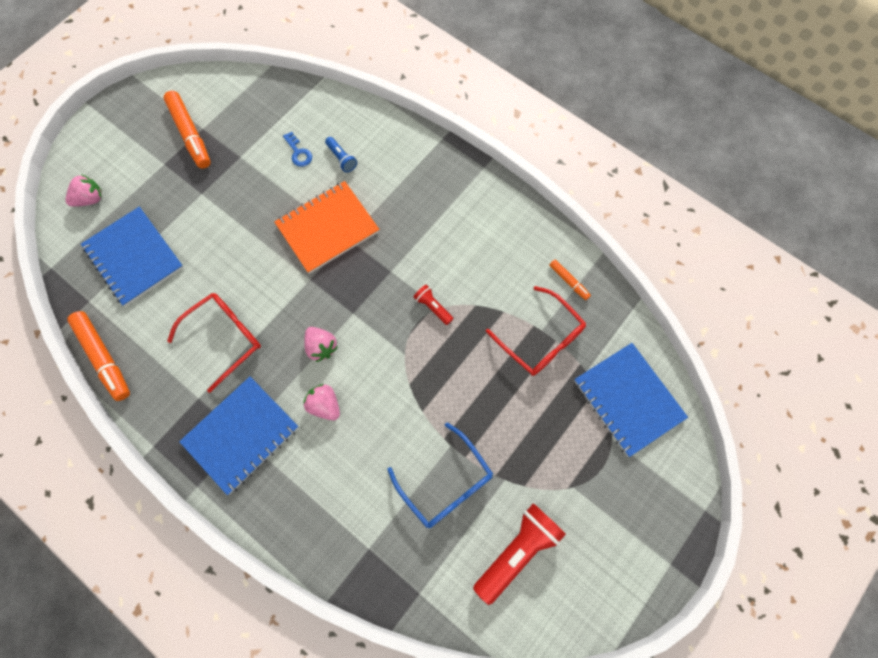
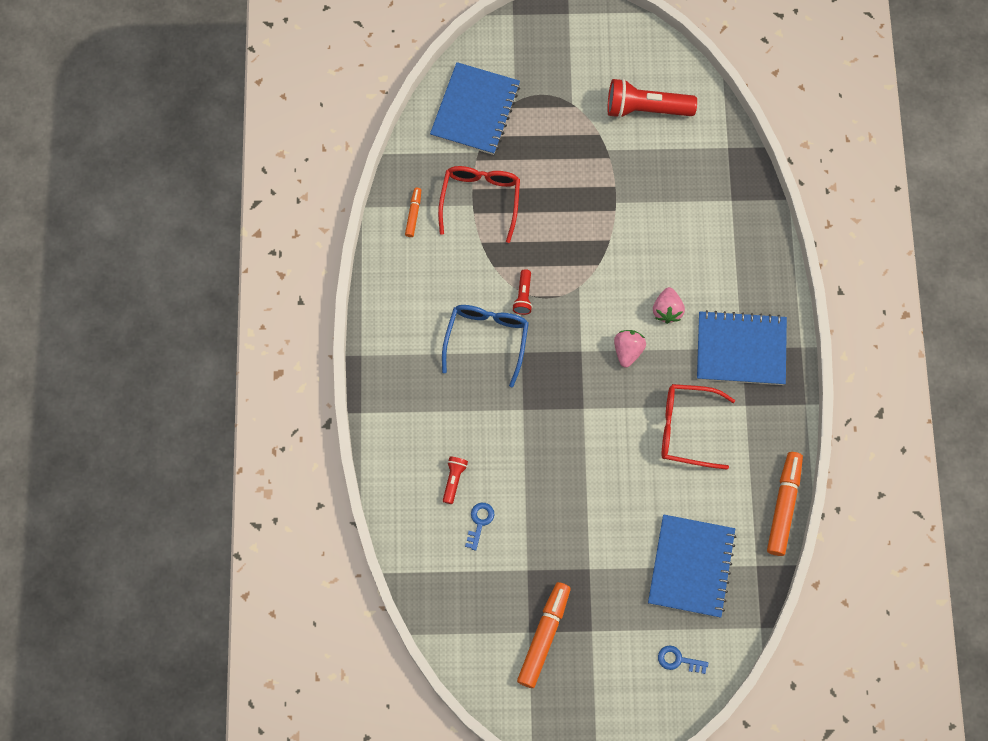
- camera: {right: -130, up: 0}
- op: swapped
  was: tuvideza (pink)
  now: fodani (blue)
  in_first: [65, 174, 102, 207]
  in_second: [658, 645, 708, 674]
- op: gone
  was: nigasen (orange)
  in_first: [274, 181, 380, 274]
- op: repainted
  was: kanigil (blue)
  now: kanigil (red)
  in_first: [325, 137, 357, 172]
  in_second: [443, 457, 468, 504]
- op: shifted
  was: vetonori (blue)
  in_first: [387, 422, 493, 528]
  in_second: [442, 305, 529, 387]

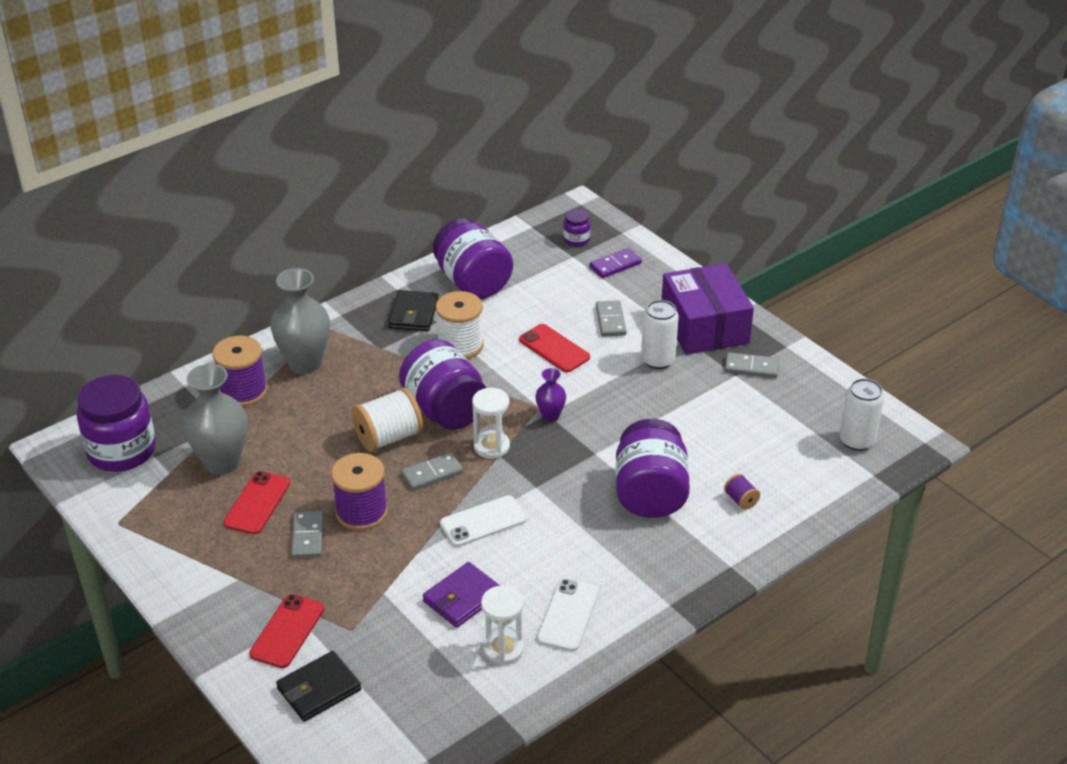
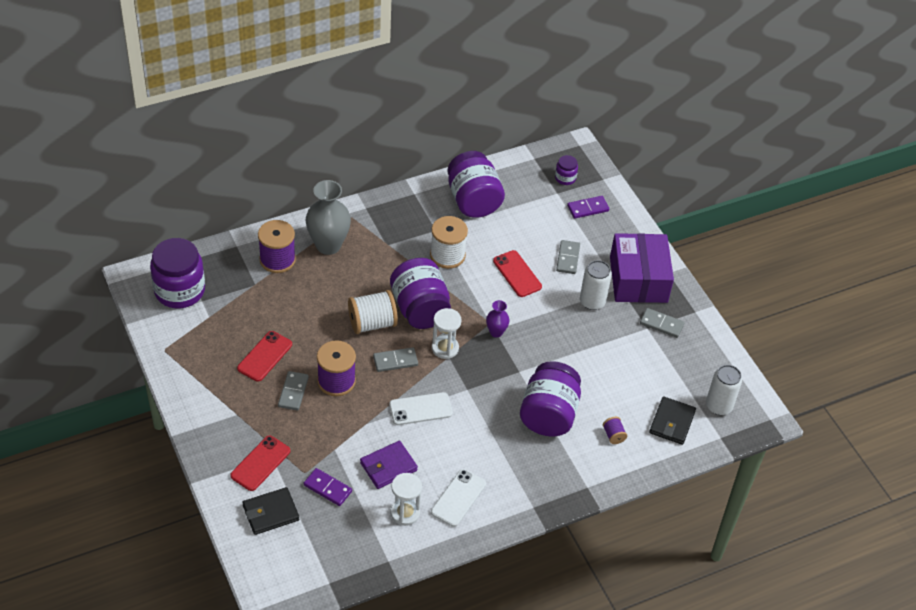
- camera: {right: 10, up: 10}
- op: gone
  was: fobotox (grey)
  in_first: [183, 364, 247, 475]
- op: shifted
  was: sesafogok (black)
  in_first: [388, 290, 438, 331]
  in_second: [649, 396, 696, 445]
- op: new
  now: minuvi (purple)
  in_second: [304, 468, 352, 506]

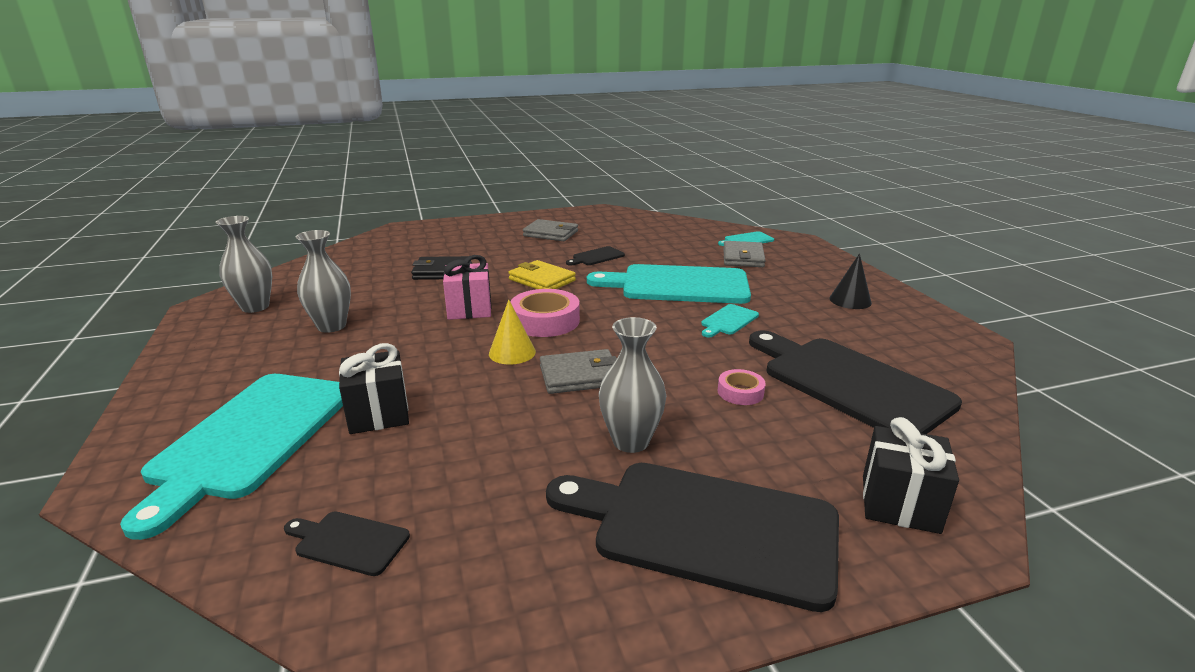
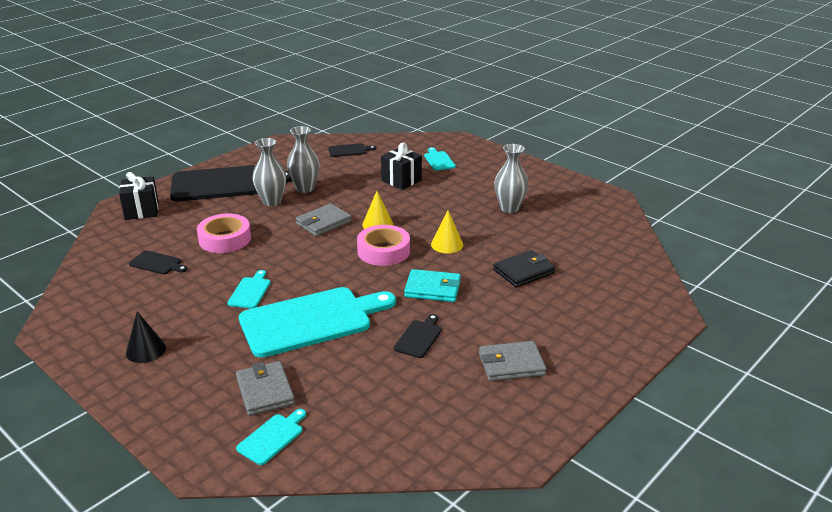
- camera: {right: 150, up: 5}
- op: scaled
  was: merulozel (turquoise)
  in_first: [120, 374, 343, 540]
  in_second: [424, 147, 456, 170]
  ratio: 0.43
- op: shifted
  was: fobotox (grey)
  in_first: [215, 216, 272, 313]
  in_second: [287, 126, 320, 193]
- op: swapped
  was: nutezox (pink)
  now: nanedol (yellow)
  in_first: [443, 255, 492, 320]
  in_second: [431, 210, 463, 253]
- op: repainted
  was: sesafogok (yellow)
  now: sesafogok (turquoise)
  in_first: [508, 260, 576, 289]
  in_second: [404, 269, 461, 302]
- op: scaled
  was: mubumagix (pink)
  in_first: [718, 369, 766, 405]
  in_second: [197, 213, 251, 253]
  ratio: 1.83
- op: scaled
  was: merulozel (black)
  in_first: [749, 330, 962, 434]
  in_second: [129, 250, 188, 274]
  ratio: 0.43

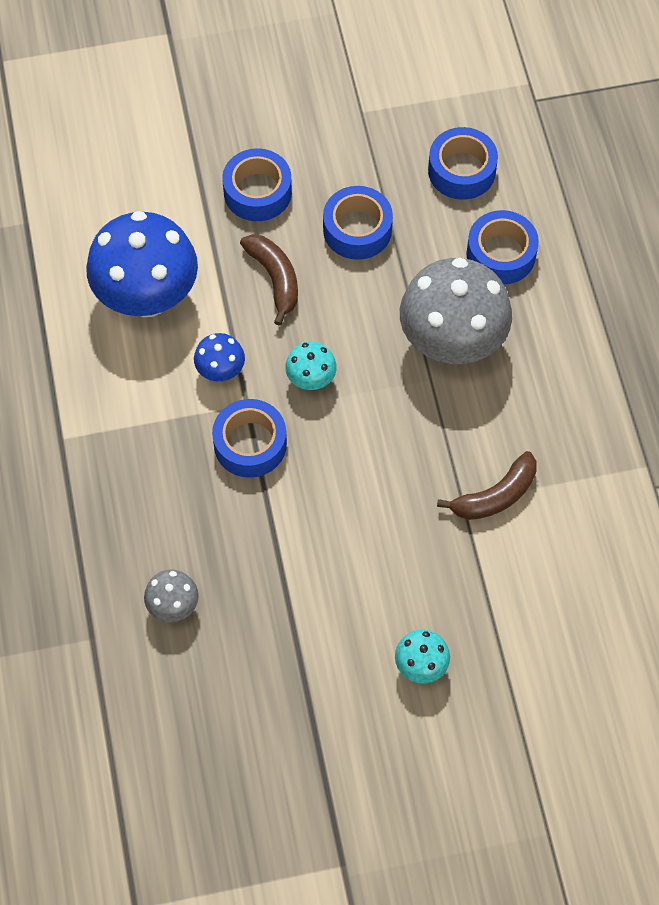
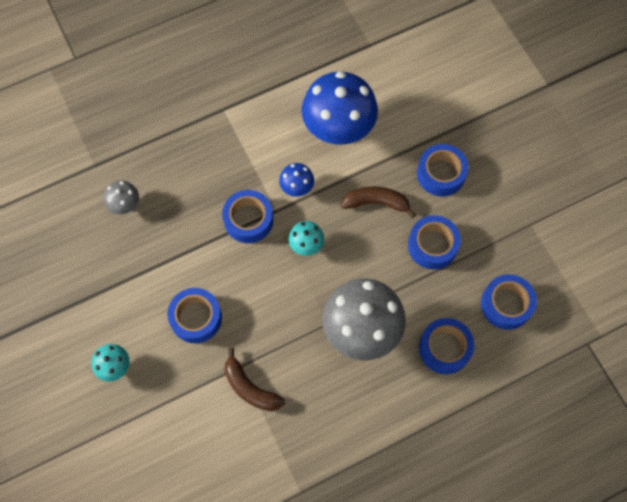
- camera: {right: 75, up: 5}
- op: rotated
  was: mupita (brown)
  in_first: [240, 234, 298, 326]
  in_second: [341, 186, 416, 218]
  clockwise: -135
- op: new
  now: mubumagix (blue)
  in_second: [167, 288, 222, 343]

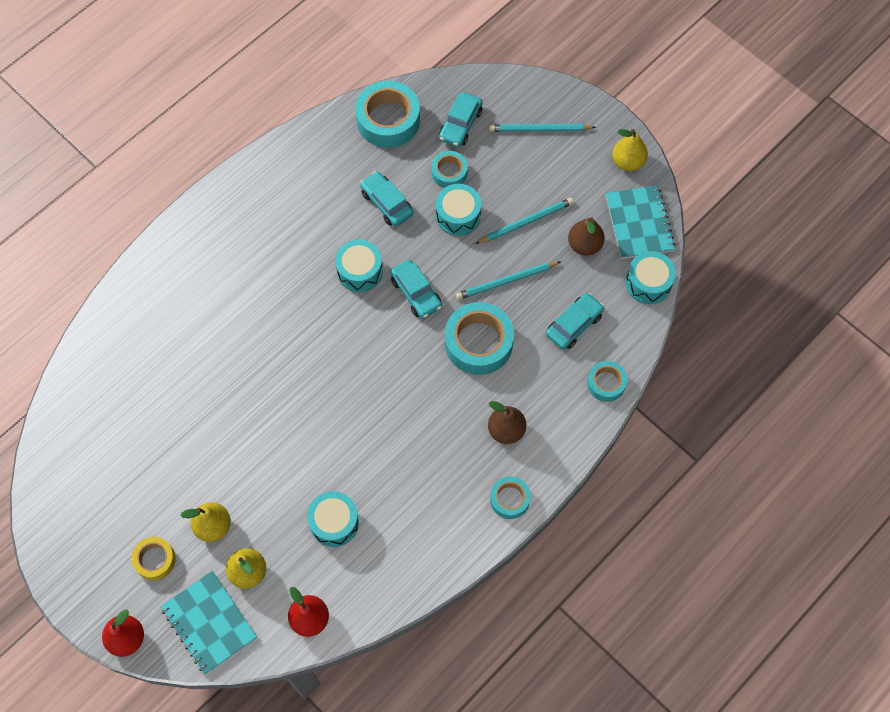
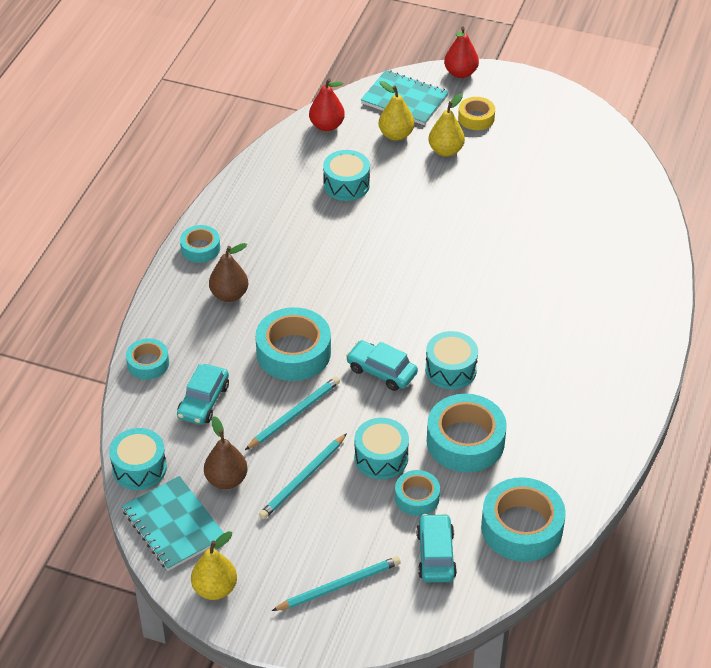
- camera: {right: 155, up: -20}
- op: swapped
  was: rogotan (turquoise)
  now: mubumagix (turquoise)
  in_first: [360, 171, 413, 226]
  in_second: [427, 394, 507, 473]

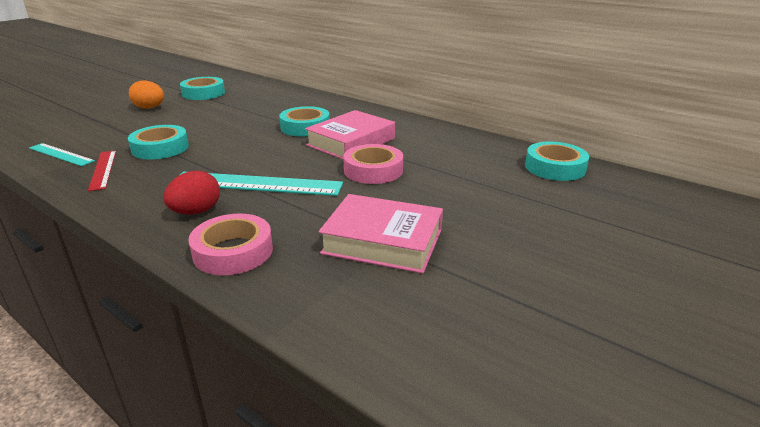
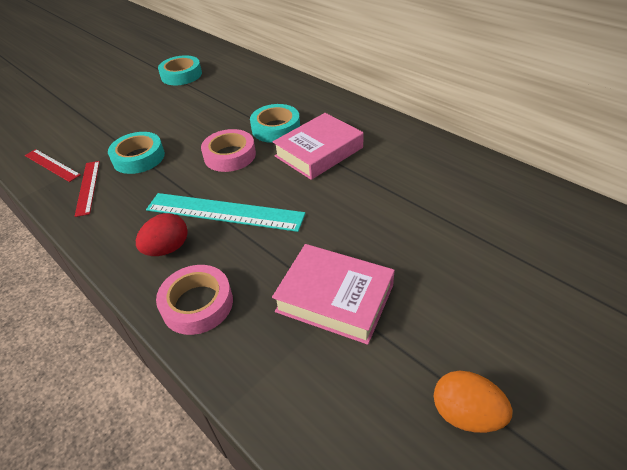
- camera: {right: 10, up: 15}
- op: repainted
  was: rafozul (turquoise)
  now: rafozul (red)
  in_first: [29, 143, 95, 166]
  in_second: [25, 149, 81, 182]
- op: shifted
  was: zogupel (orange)
  in_first: [129, 80, 164, 109]
  in_second: [434, 371, 512, 433]
- op: shifted
  was: mubumagix (pink)
  in_first: [343, 144, 403, 184]
  in_second: [201, 129, 256, 172]
- op: gone
  was: mubumagix (turquoise)
  in_first: [525, 142, 589, 181]

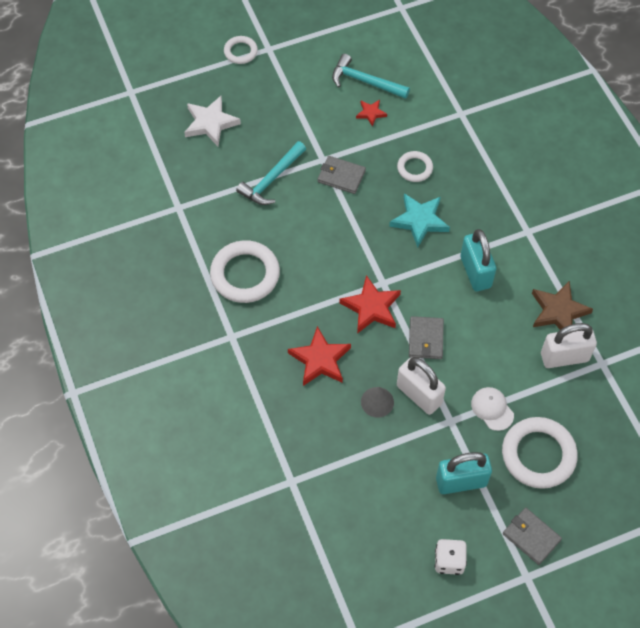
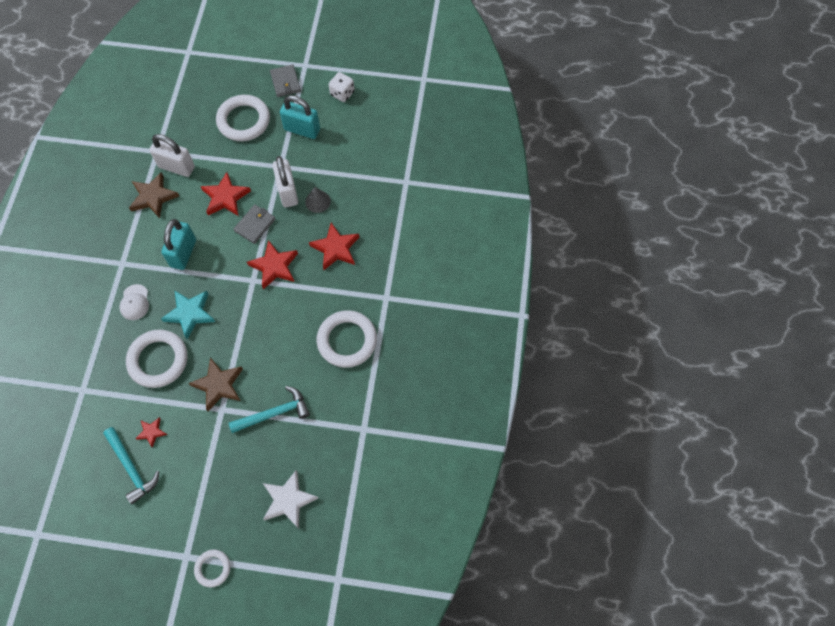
- camera: {right: -150, up: 5}
- op: swapped
  was: sesafogok (grey)
  now: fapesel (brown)
  in_first: [317, 156, 366, 194]
  in_second: [188, 357, 243, 411]
- op: scaled
  was: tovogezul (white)
  in_first: [397, 151, 433, 182]
  in_second: [126, 330, 187, 388]
  ratio: 1.85
- op: shifted
  was: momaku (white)
  in_first: [471, 387, 514, 431]
  in_second: [119, 284, 149, 320]
- op: new
  now: fapesel (red)
  in_second: [201, 172, 251, 216]

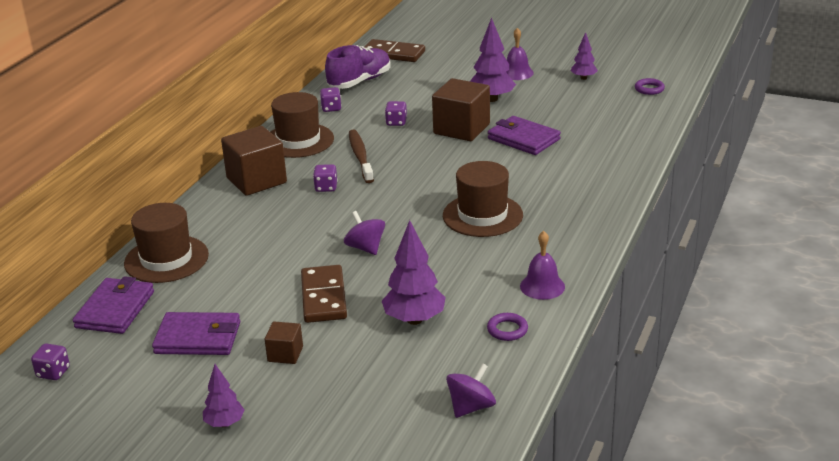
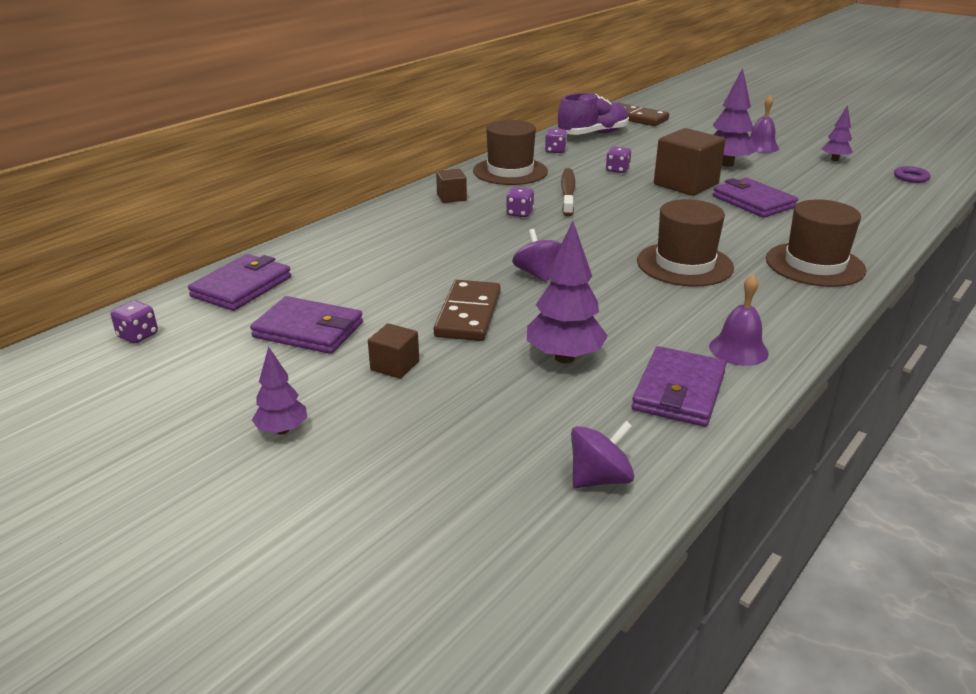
- camera: {right: 15, up: 0}
- op: shifted
  was: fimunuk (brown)
  in_first: [124, 203, 209, 283]
  in_second: [766, 199, 866, 287]
- op: scaled
  was: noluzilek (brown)
  in_first: [221, 126, 287, 196]
  in_second: [436, 169, 467, 203]
  ratio: 0.51
- op: swapped
  was: tovogezul (purple)
  now: sesafogok (purple)
  in_first: [487, 313, 528, 341]
  in_second: [632, 346, 726, 427]

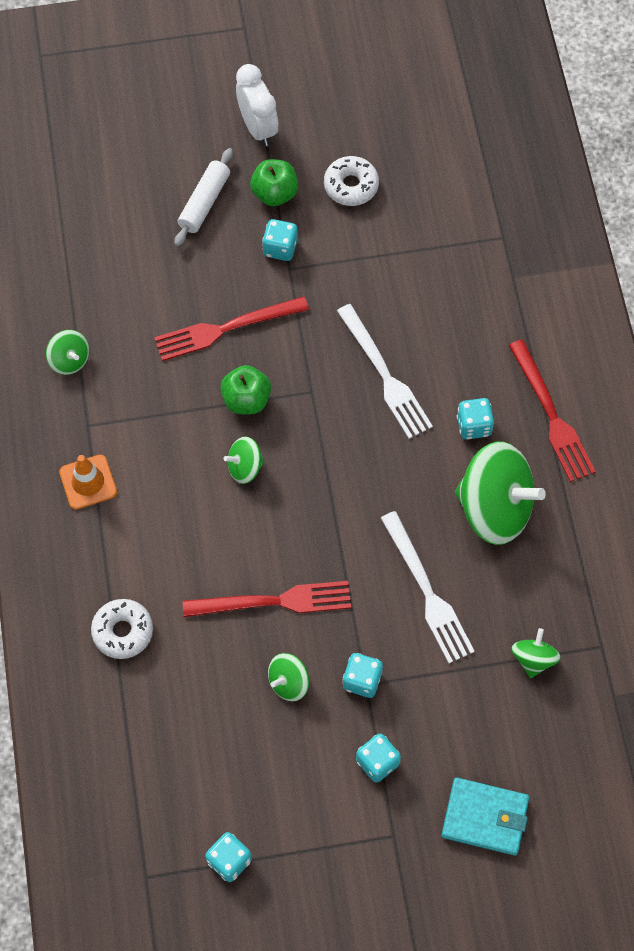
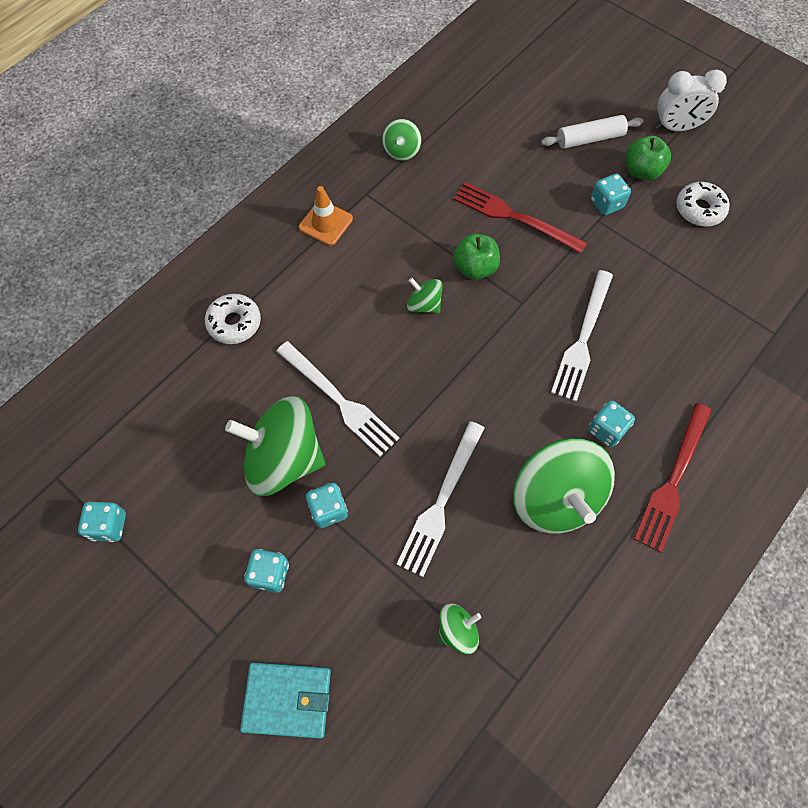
- camera: {right: 50, up: 0}
- op: repainted
  was: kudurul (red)
  now: kudurul (white)
  in_first: [183, 581, 351, 617]
  in_second: [276, 341, 399, 457]
- op: rotated
  was: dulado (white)
  in_first: [236, 64, 278, 146]
  in_second: [655, 69, 727, 131]
  clockwise: 60
- op: scaled
  was: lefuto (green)
  in_first: [268, 653, 309, 702]
  in_second: [225, 396, 325, 496]
  ratio: 2.13
- op: rotated
  was: sesafogok (turquoise)
  in_first: [442, 778, 529, 856]
  in_second: [240, 662, 331, 739]
  clockwise: -60

